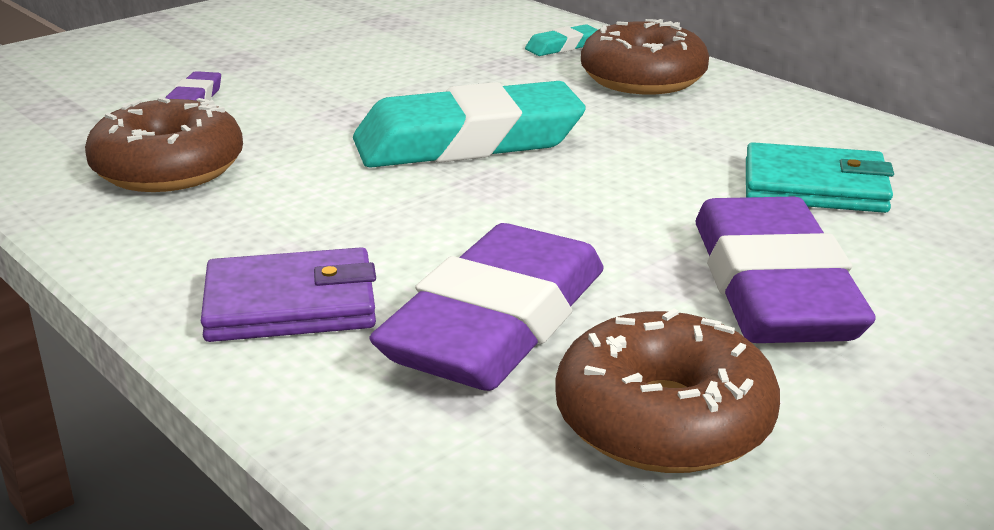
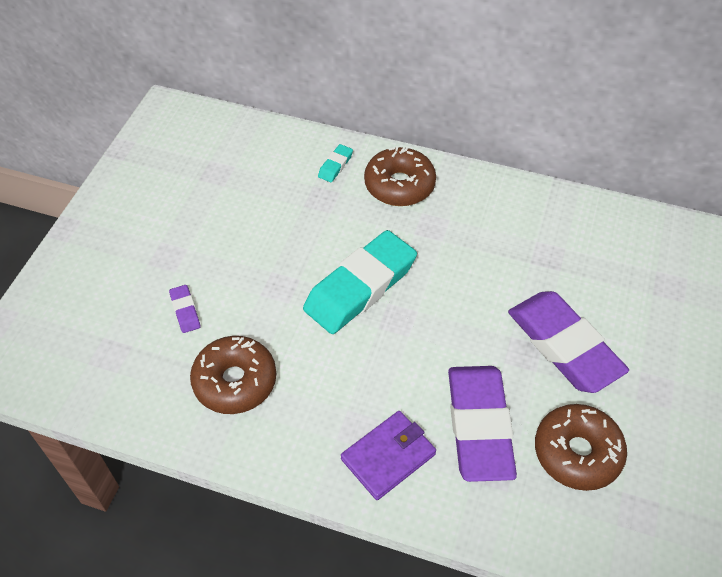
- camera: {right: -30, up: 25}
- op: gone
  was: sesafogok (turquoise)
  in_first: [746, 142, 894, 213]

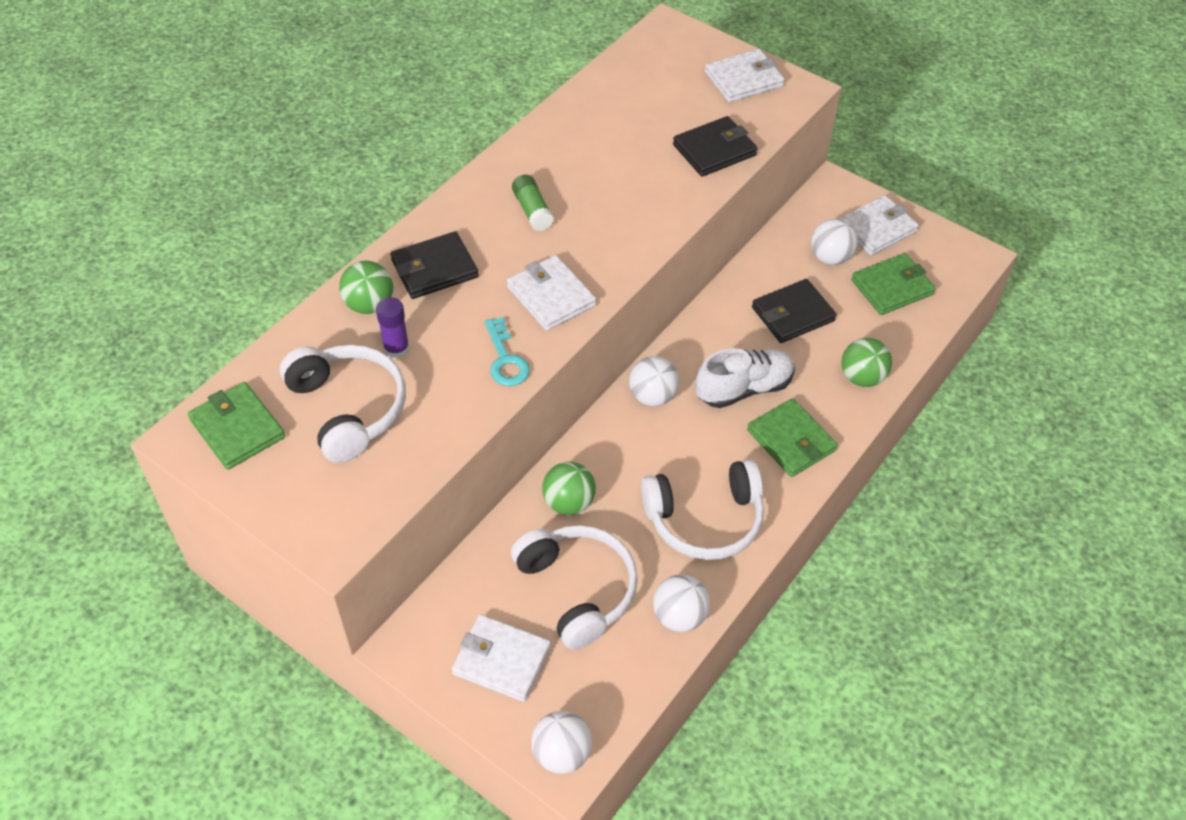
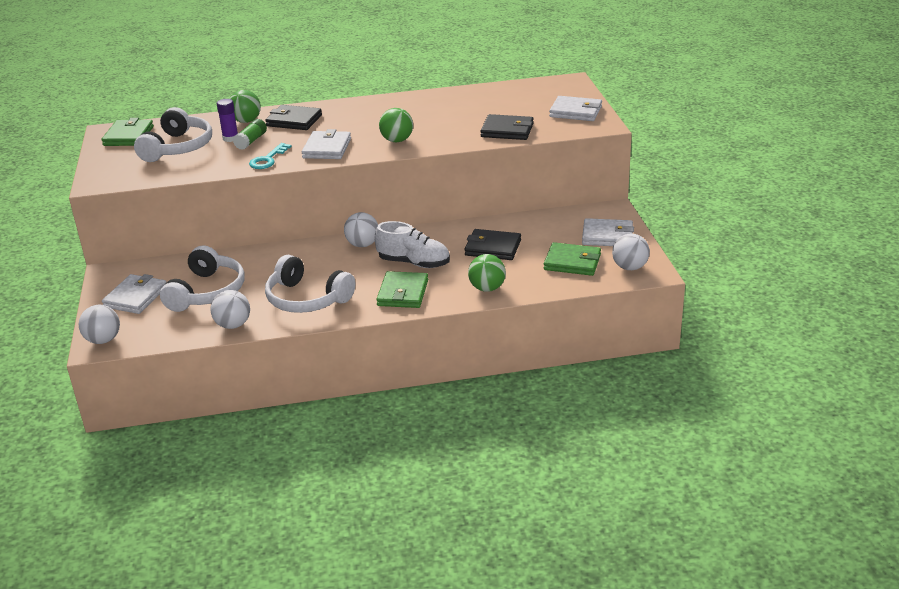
- camera: {right: 45, up: -20}
- op: rotated
  was: sesafogok (white)
  in_first: [451, 614, 551, 702]
  in_second: [102, 274, 166, 314]
  clockwise: 45
- op: shifted
  was: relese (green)
  in_first: [512, 175, 554, 231]
  in_second: [233, 119, 267, 150]
- op: shifted
  was: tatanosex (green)
  in_first: [542, 462, 596, 515]
  in_second: [379, 108, 413, 142]
- op: shifted
  was: tatanosex (white)
  in_first: [811, 219, 858, 265]
  in_second: [612, 234, 650, 270]

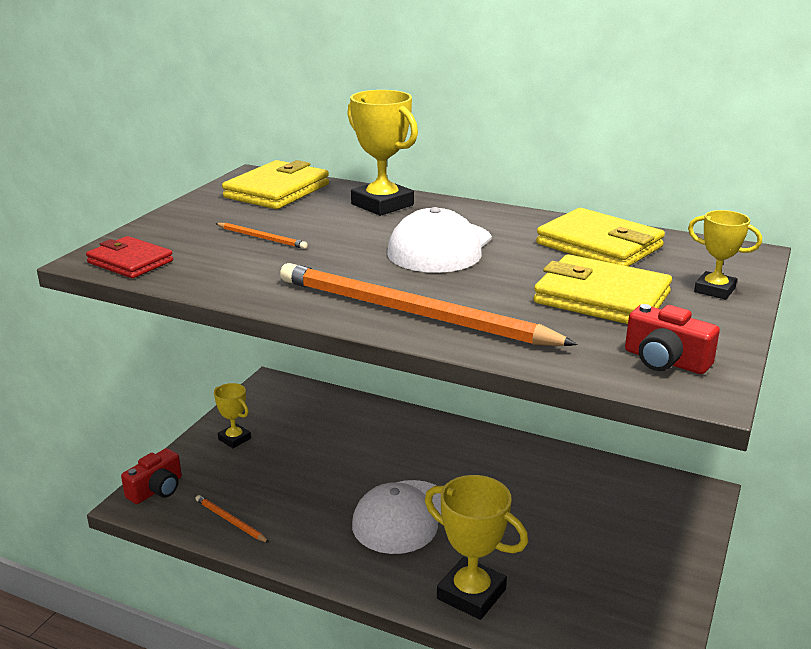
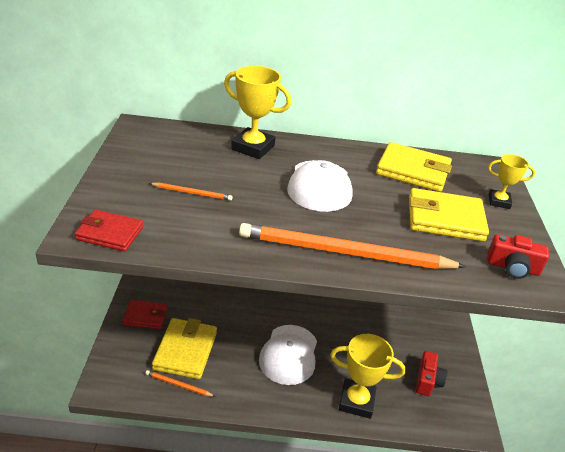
- camera: {right: -25, up: 10}
- op: shifted
  was: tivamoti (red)
  in_first: [121, 448, 182, 504]
  in_second: [416, 351, 447, 396]
- op: swapped
  was: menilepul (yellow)
  now: sesafogok (red)
  in_first: [214, 383, 251, 448]
  in_second: [123, 300, 168, 329]
- op: shifted
  was: sesafogok (yellow)
  in_first: [222, 160, 329, 209]
  in_second: [152, 318, 217, 379]

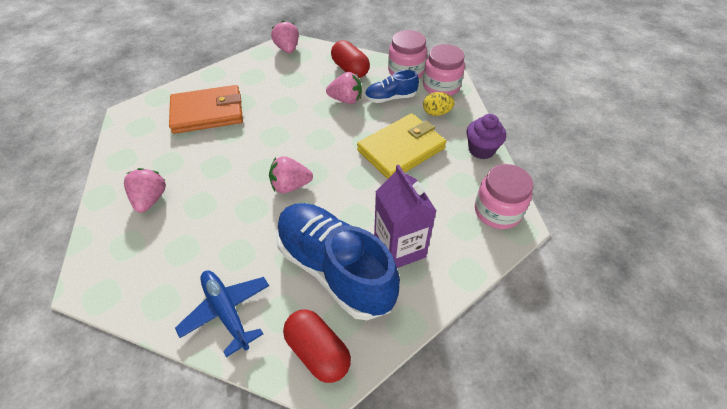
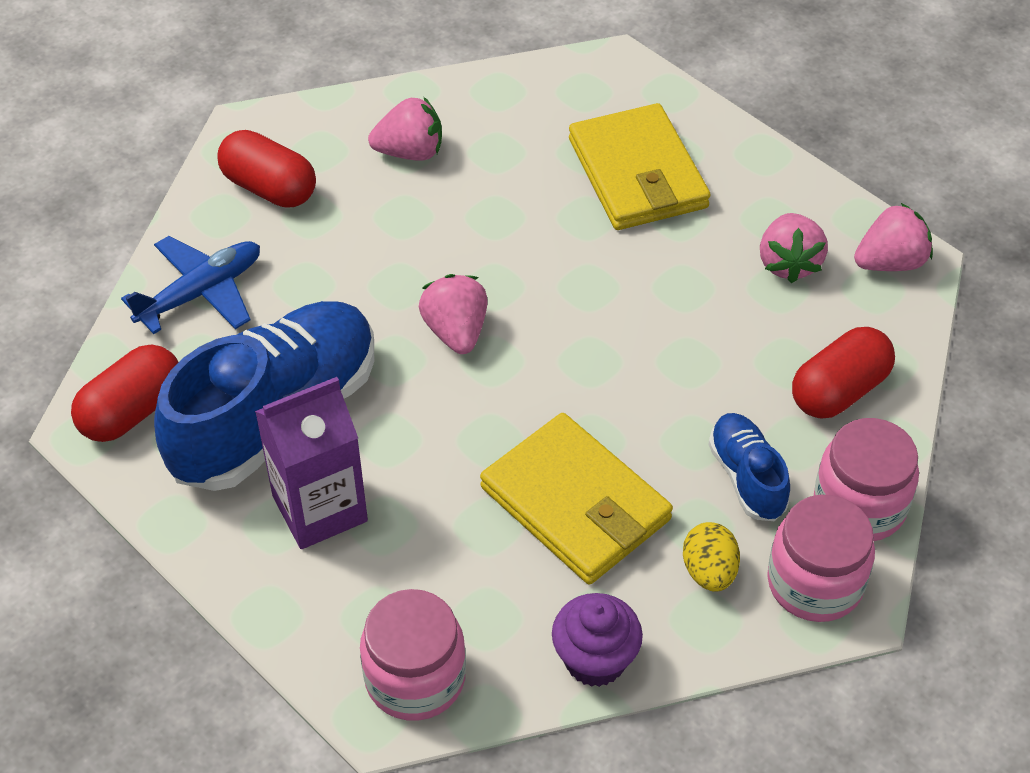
- camera: {right: 85, up: 0}
- op: repainted
  was: sesafogok (orange)
  now: sesafogok (yellow)
  in_first: [169, 85, 243, 134]
  in_second: [569, 103, 710, 230]
- op: shifted
  was: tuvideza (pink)
  in_first: [326, 72, 362, 104]
  in_second: [760, 213, 828, 283]
- op: new
  now: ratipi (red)
  in_second: [217, 130, 316, 208]

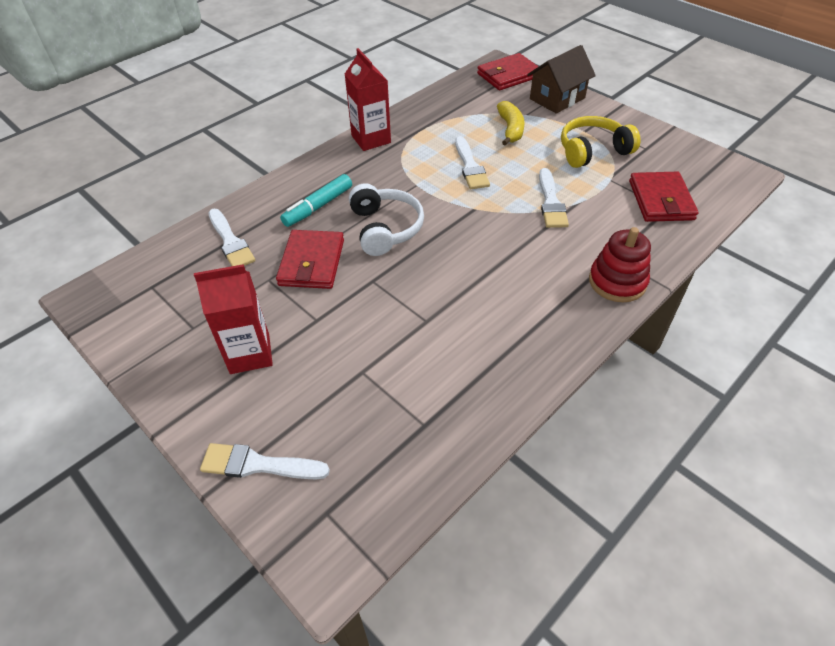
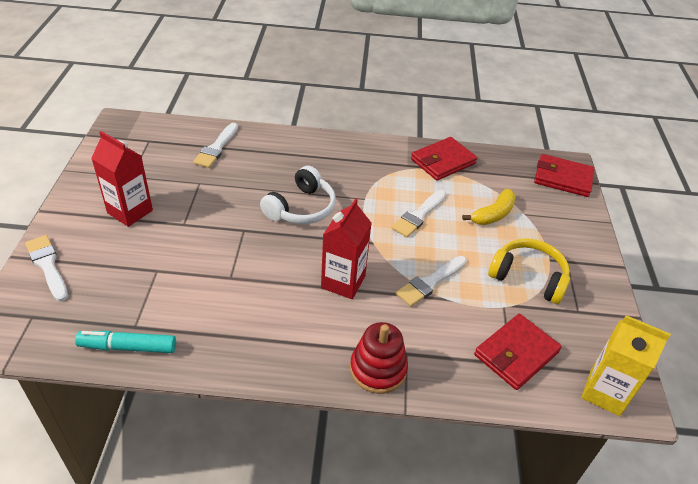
- camera: {right: 45, up: -5}
- op: shifted
  was: sesafogok (red)
  in_first: [276, 230, 344, 289]
  in_second: [411, 137, 477, 181]
- op: shifted
  was: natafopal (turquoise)
  in_first: [280, 174, 352, 227]
  in_second: [75, 331, 176, 353]
- op: shifted
  was: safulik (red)
  in_first: [345, 48, 391, 151]
  in_second: [321, 198, 372, 299]
- op: gone
  was: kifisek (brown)
  in_first: [527, 45, 596, 114]
- op: new
  now: safulik (yellow)
  in_second: [581, 315, 671, 416]

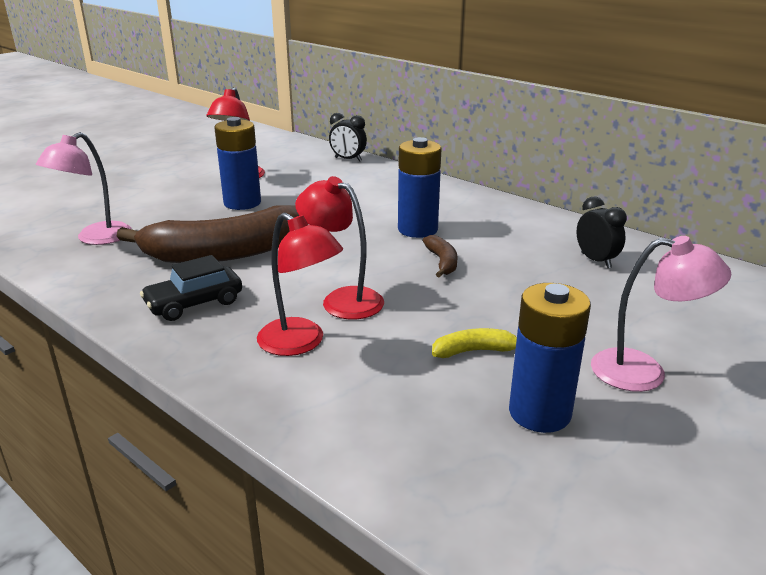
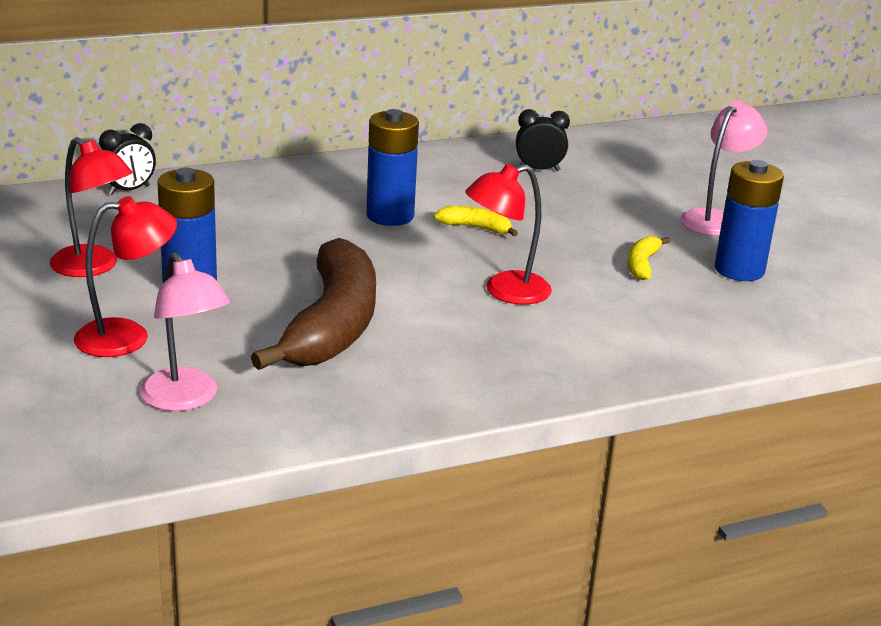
- camera: {right: -65, up: 0}
- op: gone
  was: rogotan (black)
  in_first: [140, 255, 242, 321]
- op: shifted
  was: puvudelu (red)
  in_first: [257, 213, 343, 356]
  in_second: [74, 196, 177, 357]
- op: repainted
  was: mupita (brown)
  now: mupita (yellow)
  in_first: [423, 235, 458, 278]
  in_second: [433, 206, 518, 237]

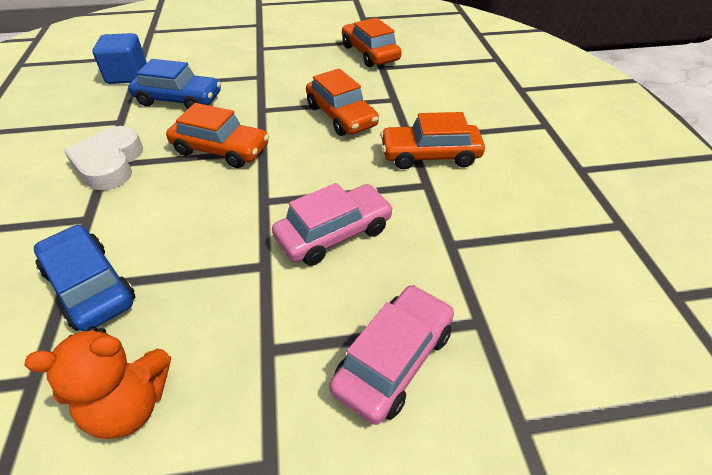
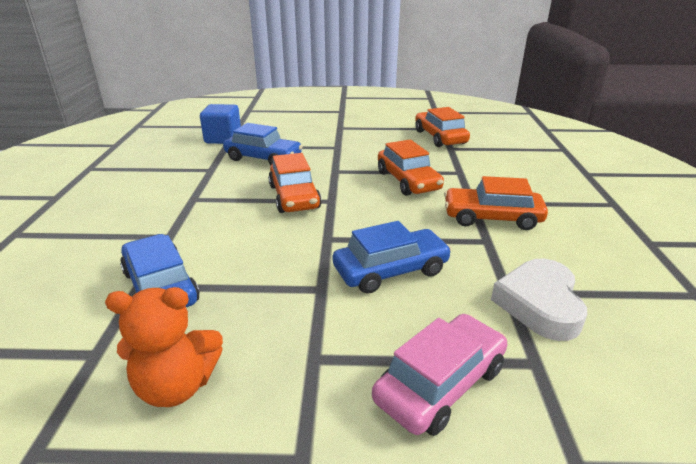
- camera: {right: 10, up: -15}
- op: shifted
  was: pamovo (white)
  in_first: [64, 126, 143, 191]
  in_second: [491, 259, 587, 341]
- op: rotated
  was: rogotan (orange)
  in_first: [166, 103, 269, 168]
  in_second: [268, 153, 322, 213]
  clockwise: 45
- op: repainted
  was: rogotan (pink)
  now: rogotan (blue)
  in_first: [272, 183, 393, 266]
  in_second: [333, 221, 452, 294]

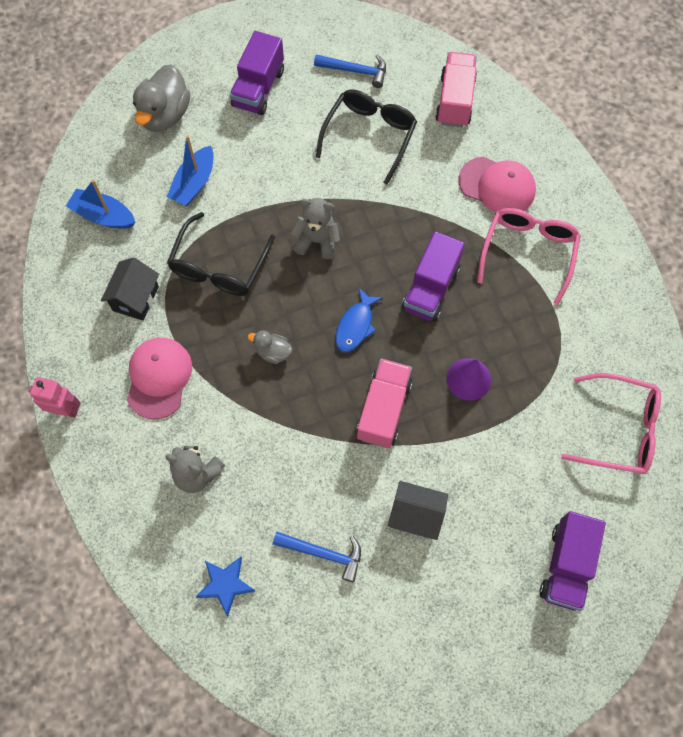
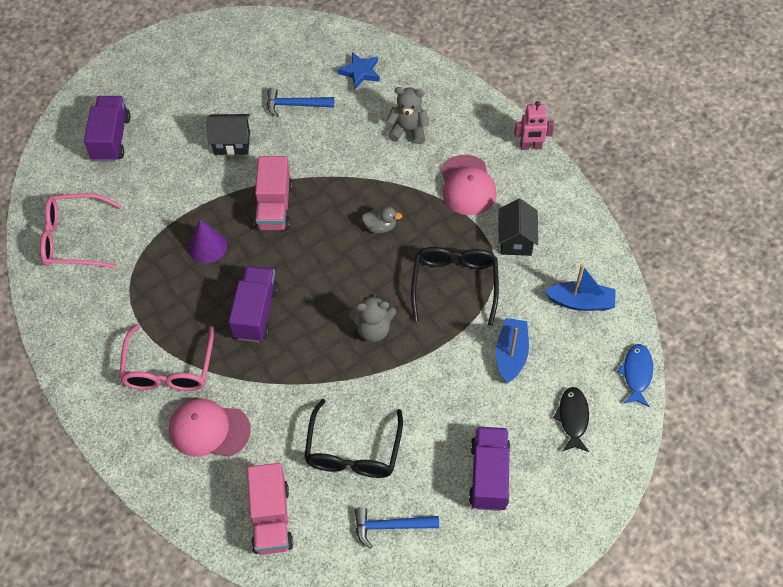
- camera: {right: 165, up: -10}
- op: swapped
  was: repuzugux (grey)
  now: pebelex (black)
  in_first: [133, 64, 190, 132]
  in_second: [553, 387, 589, 452]
- op: shifted
  was: pebelex (blue)
  in_first: [335, 288, 383, 352]
  in_second: [617, 344, 653, 407]

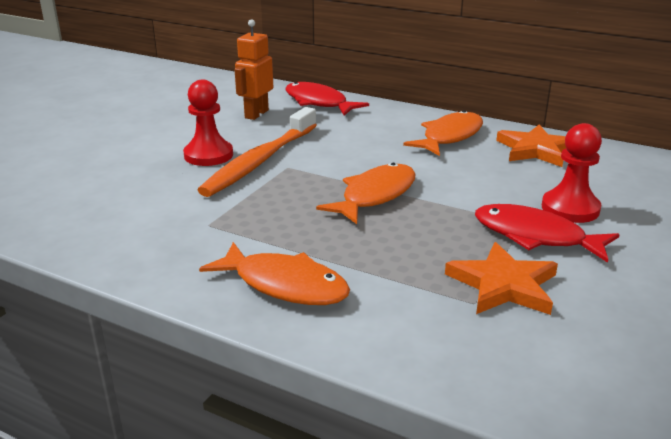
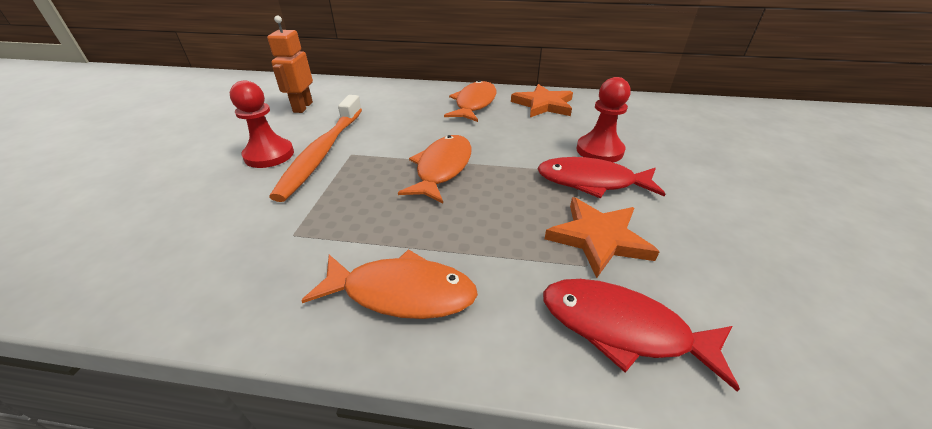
- camera: {right: -20, up: 10}
- op: shifted
  was: pebelex (red)
  in_first: [285, 82, 369, 115]
  in_second: [543, 279, 740, 392]

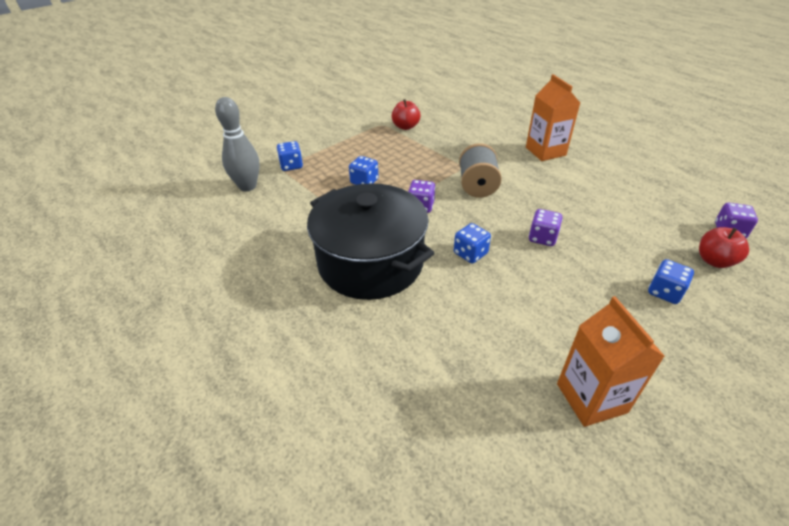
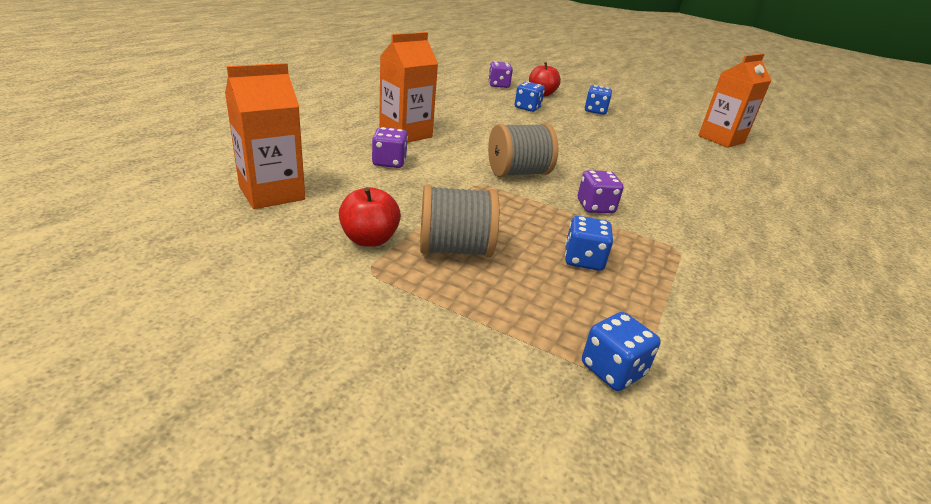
- camera: {right: -115, up: -10}
- op: gone
  was: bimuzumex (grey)
  in_first: [215, 97, 260, 191]
- op: gone
  was: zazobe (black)
  in_first: [307, 183, 434, 300]
- op: shifted
  was: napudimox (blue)
  in_first: [454, 223, 491, 264]
  in_second: [515, 81, 545, 112]
- op: shifted
  was: napudimox (purple)
  in_first: [529, 209, 563, 246]
  in_second: [372, 127, 408, 168]
- op: new
  now: safulik (orange)
  in_second: [225, 63, 305, 209]
- op: new
  now: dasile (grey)
  in_second: [420, 185, 499, 257]

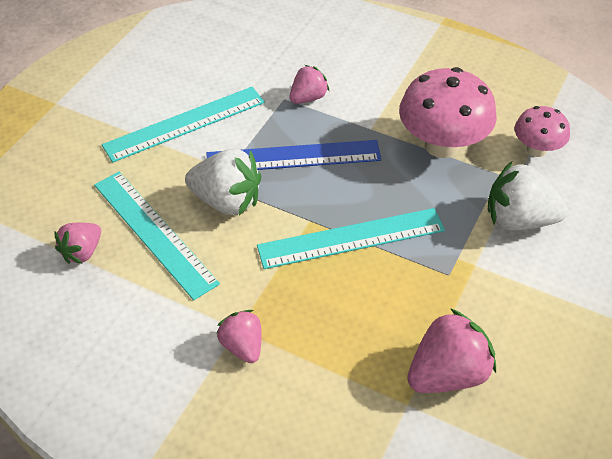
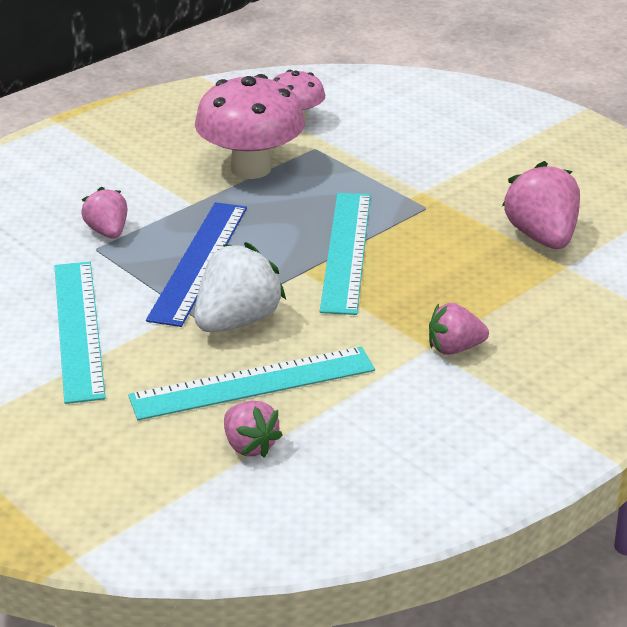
- camera: {right: -70, up: -15}
- op: gone
  was: tuvideza (white)
  in_first: [488, 161, 568, 230]

